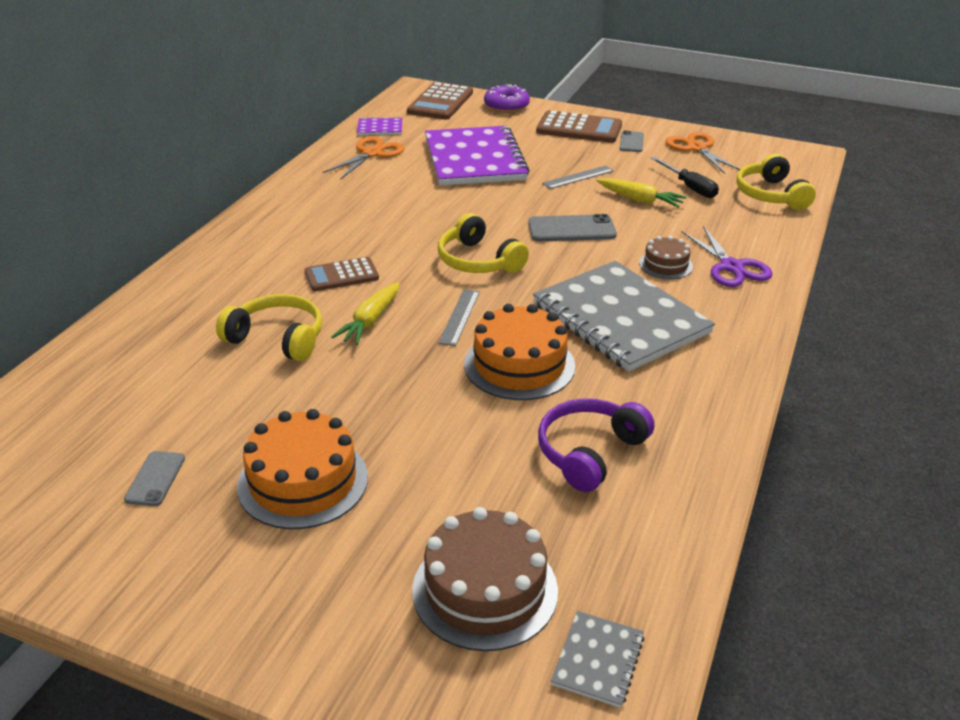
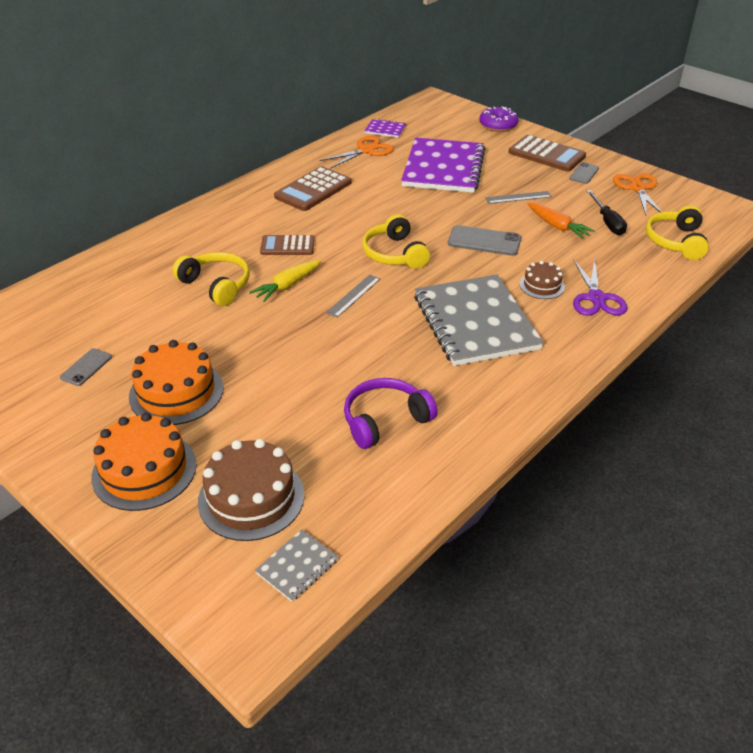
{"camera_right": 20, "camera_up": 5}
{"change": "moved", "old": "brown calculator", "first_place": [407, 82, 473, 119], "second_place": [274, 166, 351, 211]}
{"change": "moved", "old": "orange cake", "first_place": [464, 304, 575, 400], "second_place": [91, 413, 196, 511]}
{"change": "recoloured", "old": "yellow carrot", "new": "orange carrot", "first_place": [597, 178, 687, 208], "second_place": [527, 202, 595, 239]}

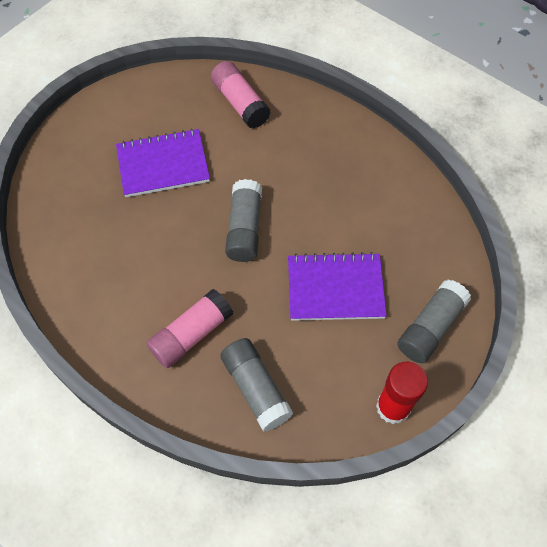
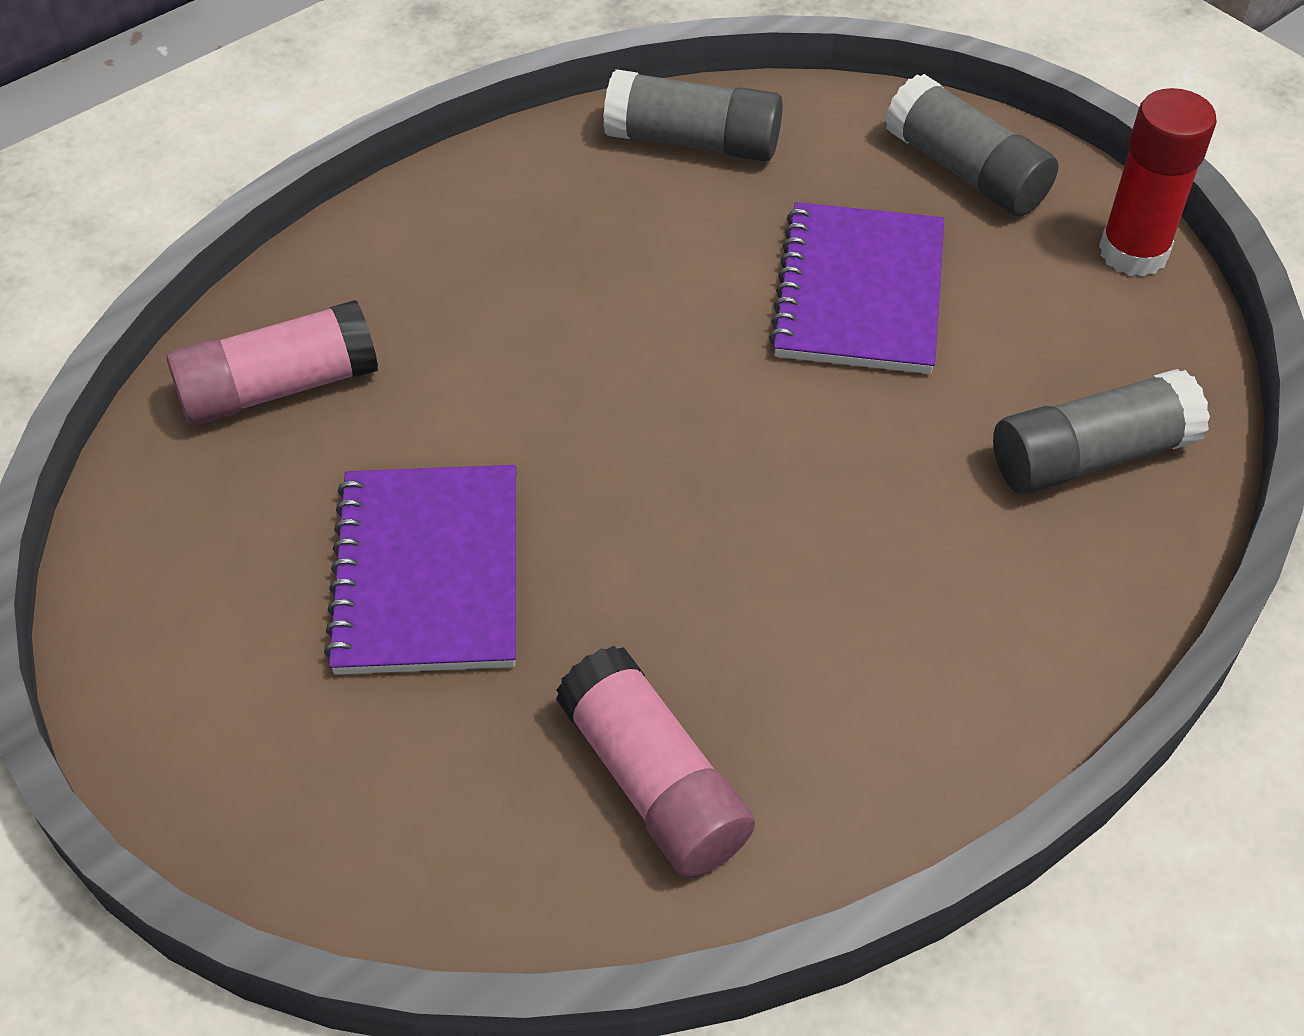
{"camera_right": -80, "camera_up": -10}
{"change": "moved", "old": "pink glue stick", "first_place": [146, 289, 233, 368], "second_place": [556, 646, 755, 878]}
{"change": "moved", "old": "grey glue stick", "first_place": [225, 179, 262, 262], "second_place": [603, 69, 783, 162]}

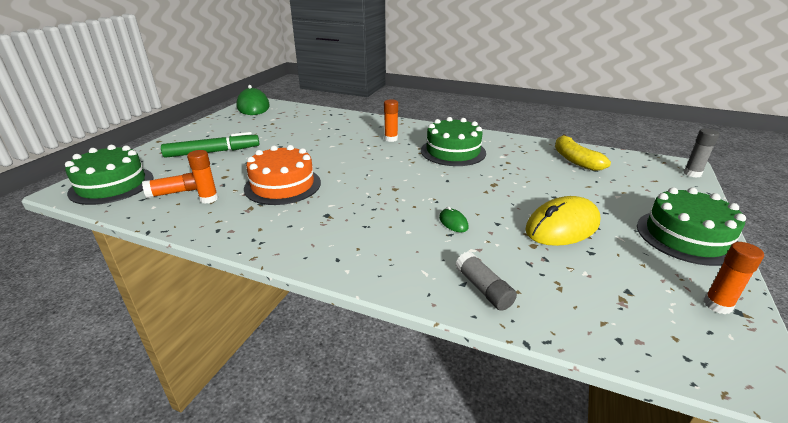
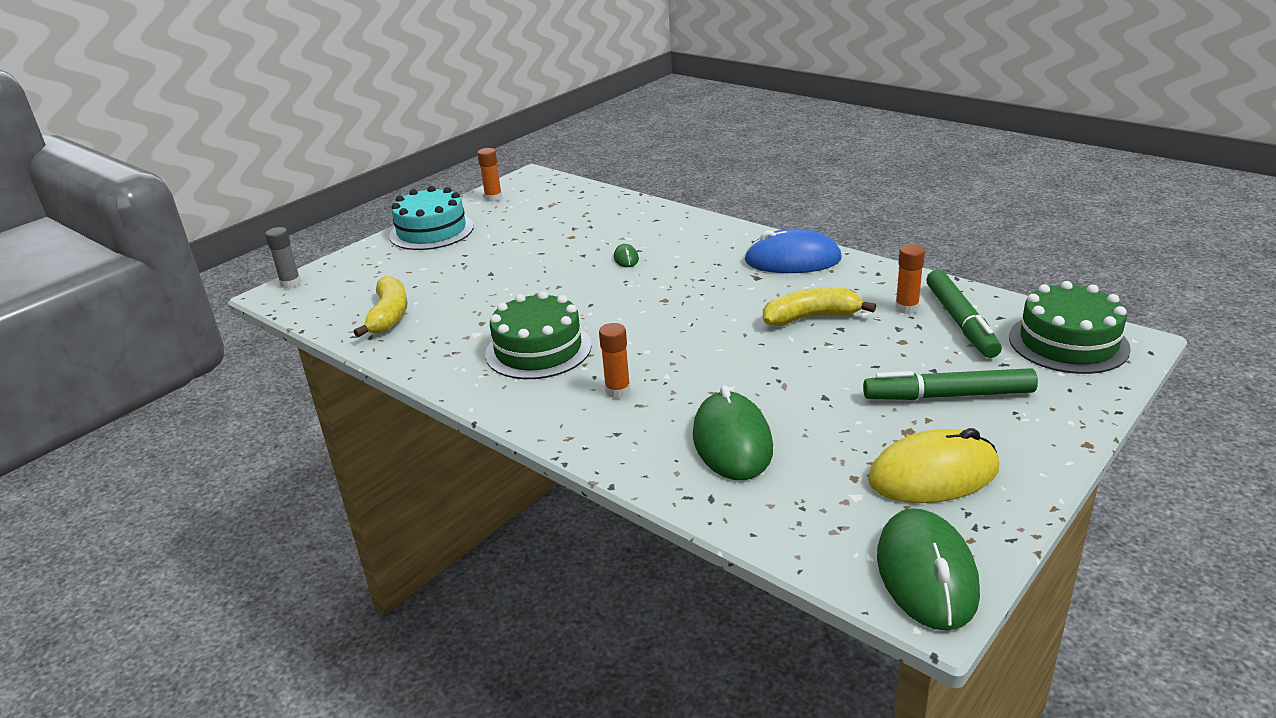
{"camera_right": -160, "camera_up": 0}
{"change": "replaced", "old": "orange glue stick", "new": "green marker", "first_place": [142, 173, 197, 198], "second_place": [926, 270, 1002, 358]}
{"change": "replaced", "old": "orange cake", "new": "yellow banana", "first_place": [244, 145, 321, 205], "second_place": [763, 287, 876, 326]}
{"change": "removed", "old": "grey glue stick", "first_place": [456, 252, 517, 311]}
{"change": "moved", "old": "yellow mouse", "first_place": [525, 196, 600, 246], "second_place": [868, 428, 999, 503]}
{"change": "recoloured", "old": "green cake", "new": "turquoise cake", "first_place": [637, 187, 746, 266], "second_place": [389, 186, 474, 250]}
{"change": "added", "new": "green mouse", "second_place": [693, 385, 773, 480]}
{"change": "added", "new": "blue mouse", "second_place": [744, 229, 842, 273]}

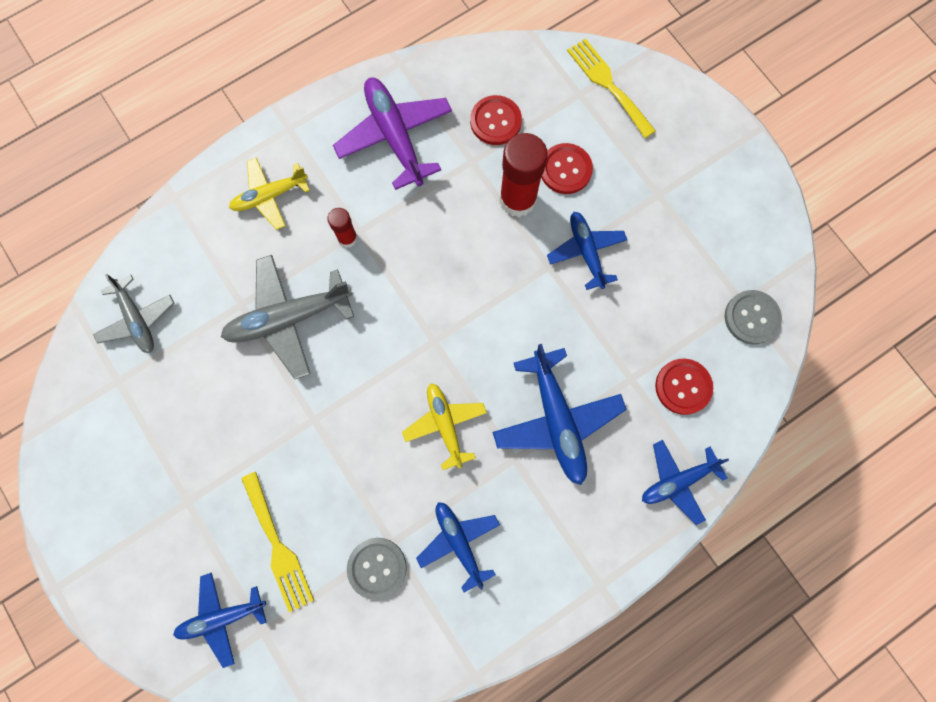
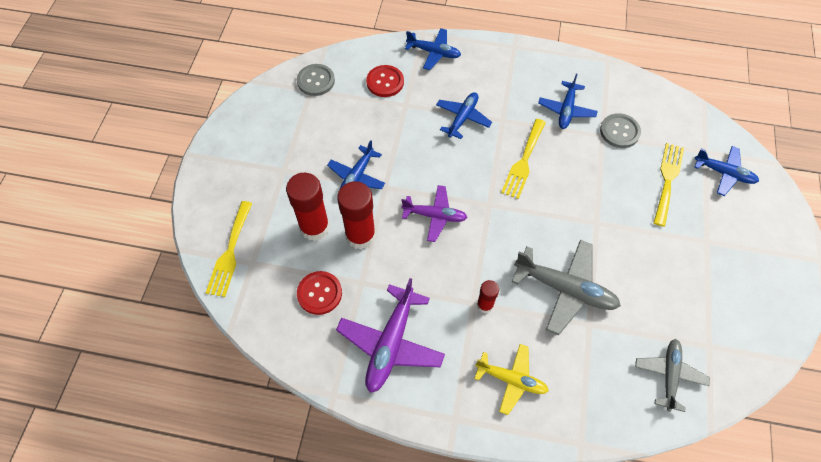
{"camera_right": -135, "camera_up": -15}
{"change": "replaced", "old": "yellow plane", "new": "yellow fork", "first_place": [402, 383, 487, 470], "second_place": [501, 119, 546, 199]}
{"change": "resized", "old": "blue plane", "first_place": [492, 344, 627, 485], "second_place": [436, 92, 492, 139], "factor": 0.64}
{"change": "replaced", "old": "red button", "new": "red glue stick", "first_place": [541, 143, 593, 194], "second_place": [286, 173, 330, 241]}
{"change": "added", "new": "purple plane", "second_place": [402, 185, 468, 242]}

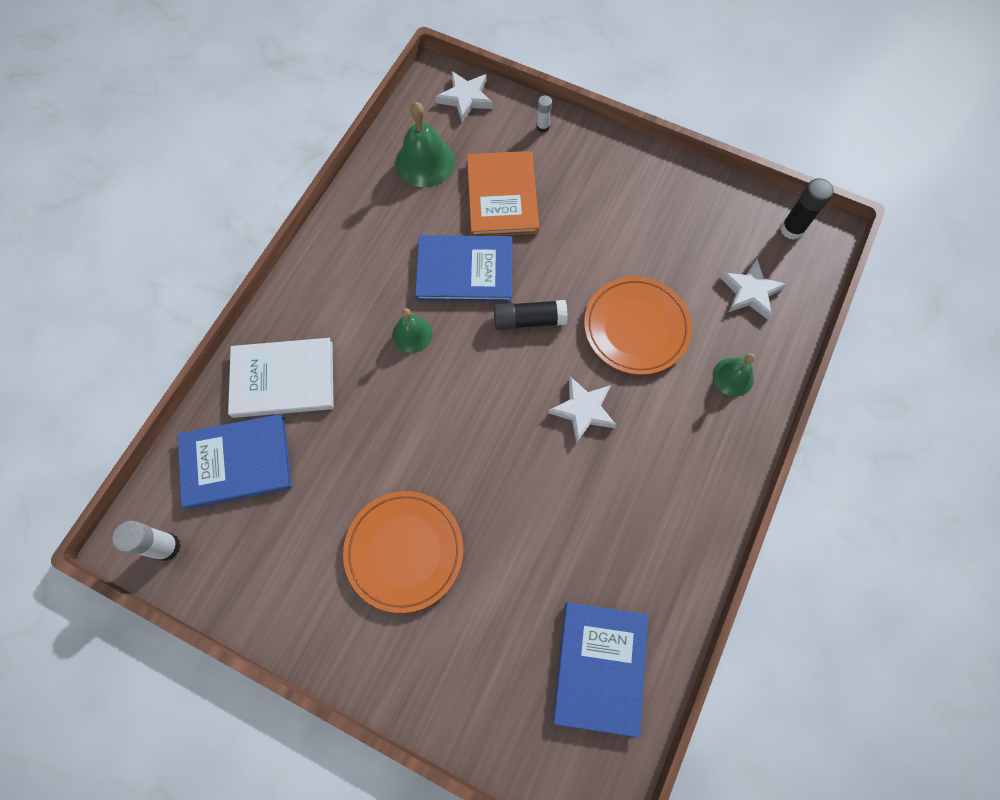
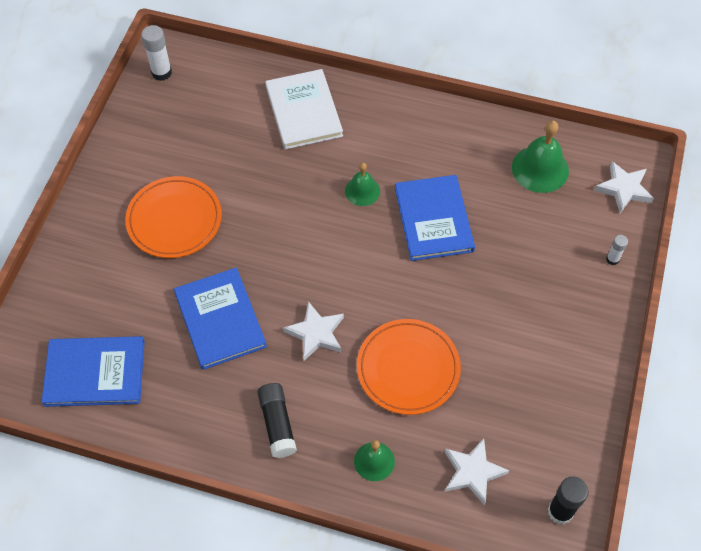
{"camera_right": 80, "camera_up": -10}
{"change": "moved", "old": "blue book", "first_place": [177, 414, 292, 509], "second_place": [174, 267, 267, 370]}
{"change": "removed", "old": "orange book", "first_place": [467, 151, 539, 236]}
{"change": "moved", "old": "black glue stick", "first_place": [494, 300, 568, 330], "second_place": [257, 383, 297, 458]}

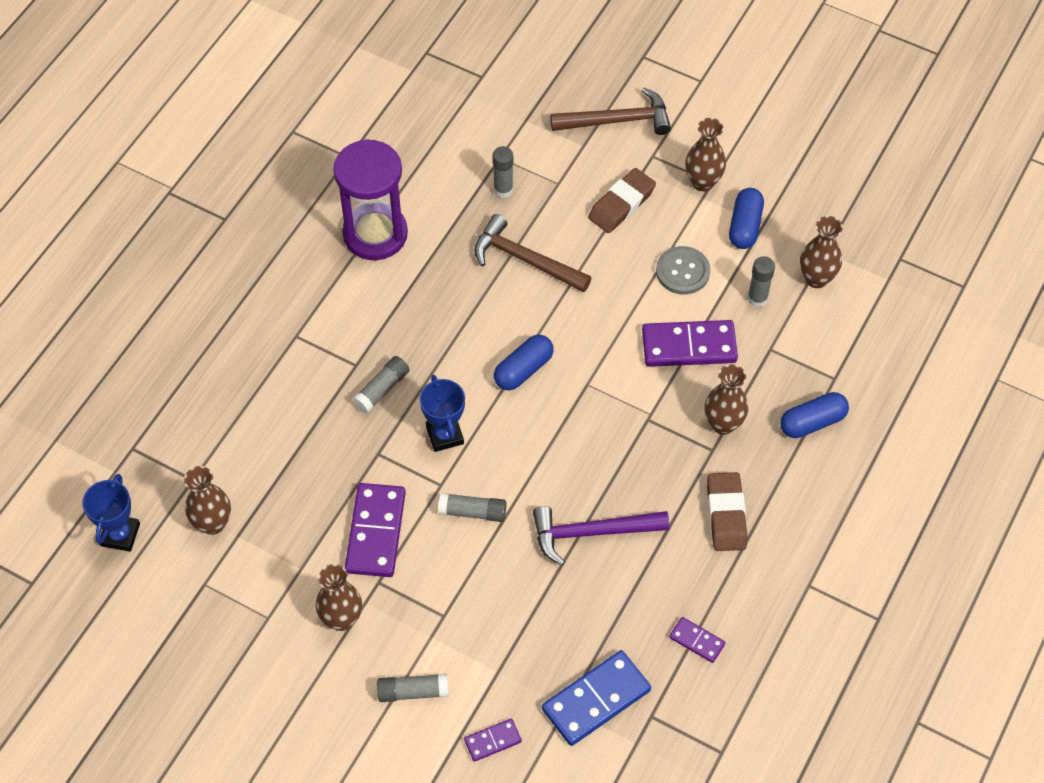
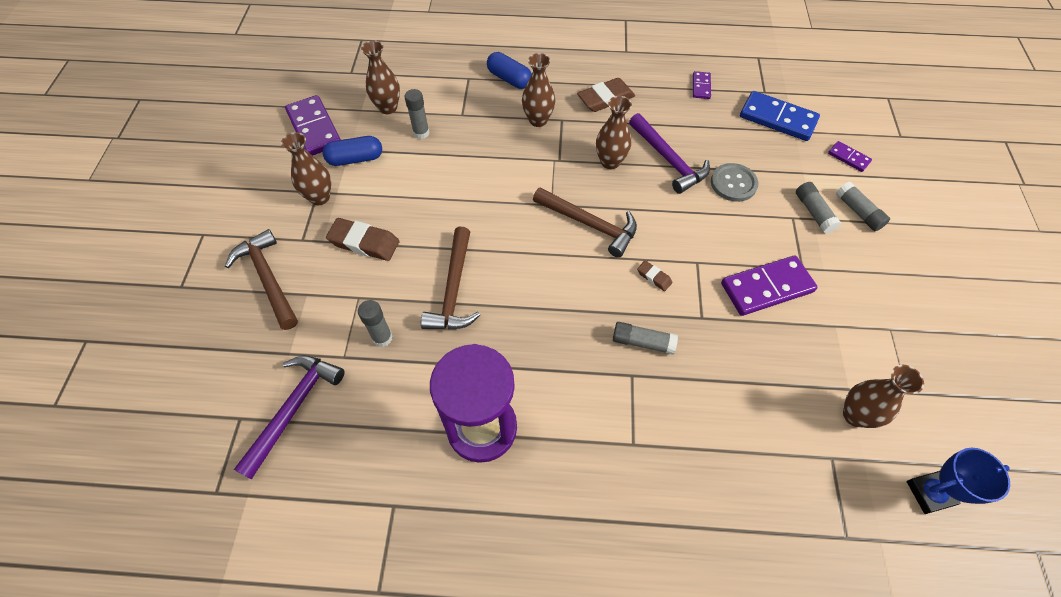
{"camera_right": -115, "camera_up": 0}
{"change": "moved", "old": "brown vase", "first_place": [316, 564, 362, 631], "second_place": [596, 96, 632, 169]}
{"change": "replaced", "old": "blue trophy", "new": "brown eraser", "first_place": [420, 375, 465, 452], "second_place": [637, 261, 672, 291]}
{"change": "moved", "old": "grey glue stick", "first_place": [438, 493, 506, 522], "second_place": [796, 182, 841, 234]}
{"change": "removed", "old": "blue capsule", "first_place": [494, 335, 554, 390]}
{"change": "moved", "old": "purple domino", "first_place": [642, 320, 738, 367], "second_place": [285, 95, 341, 156]}
{"change": "moved", "old": "grey button", "first_place": [656, 246, 710, 294], "second_place": [711, 163, 758, 202]}
{"change": "added", "new": "purple hammer", "second_place": [234, 356, 345, 479]}
{"change": "added", "new": "brown hammer", "second_place": [533, 187, 637, 258]}

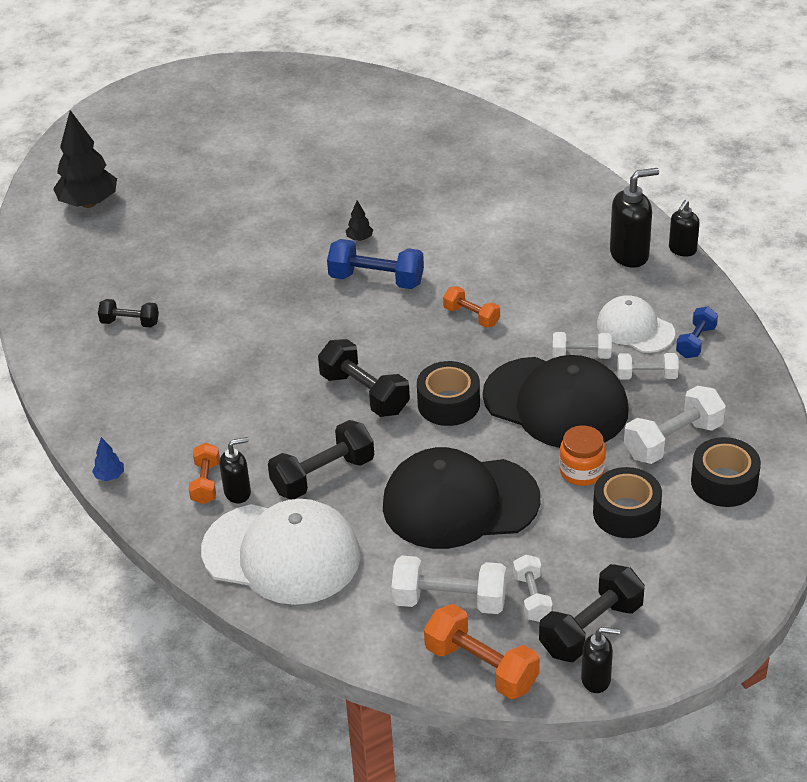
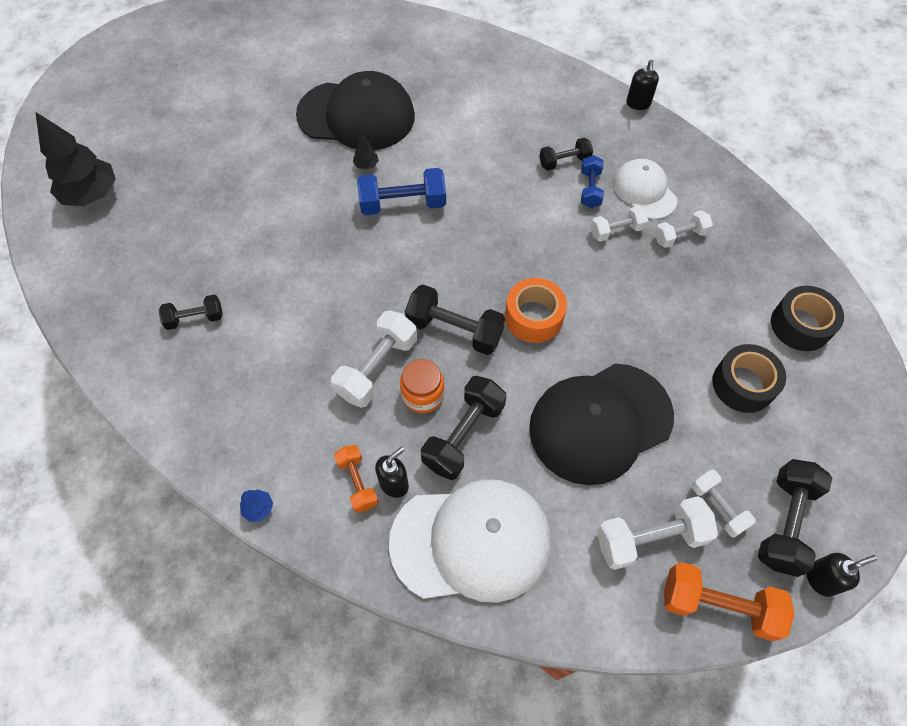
{"camera_right": -25, "camera_up": 20}
{"change": "recoloured", "old": "black tape", "new": "orange tape", "first_place": [417, 361, 480, 426], "second_place": [505, 278, 567, 343]}
{"change": "removed", "old": "orange dumbbell", "first_place": [443, 286, 500, 328]}
{"change": "moved", "old": "black cap", "first_place": [483, 355, 629, 448], "second_place": [296, 71, 415, 150]}
{"change": "moved", "old": "orange jar", "first_place": [559, 425, 606, 486], "second_place": [400, 359, 445, 413]}
{"change": "turned", "old": "white cap", "first_place": [597, 295, 675, 353], "second_place": [613, 159, 677, 219], "degrees": 45}
{"change": "removed", "old": "black soap dispenser", "first_place": [610, 168, 659, 268]}
{"change": "moved", "old": "white dumbbell", "first_place": [624, 386, 726, 464], "second_place": [331, 311, 417, 408]}
{"change": "moved", "old": "blue dumbbell", "first_place": [676, 306, 718, 358], "second_place": [581, 155, 604, 208]}
{"change": "added", "new": "black dumbbell", "second_place": [539, 138, 593, 170]}

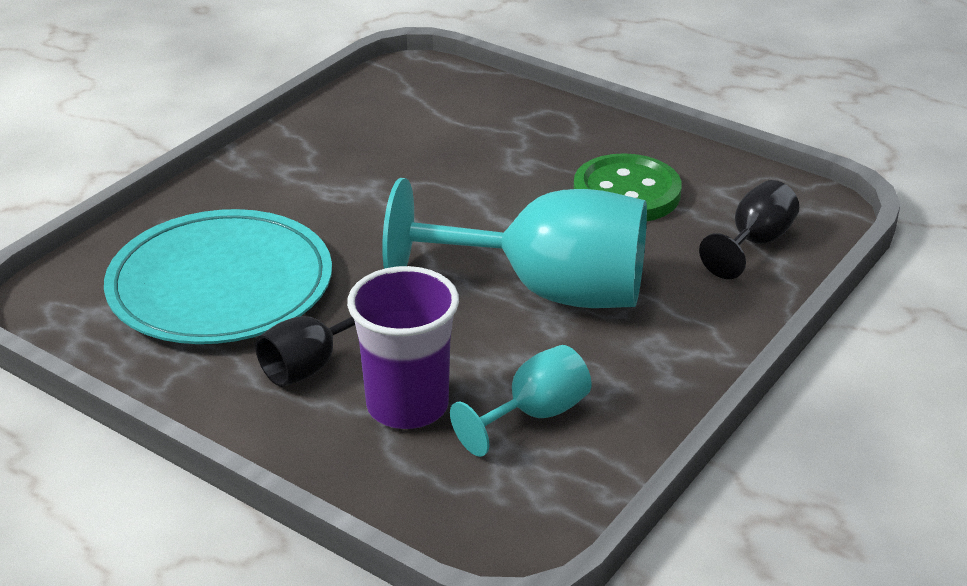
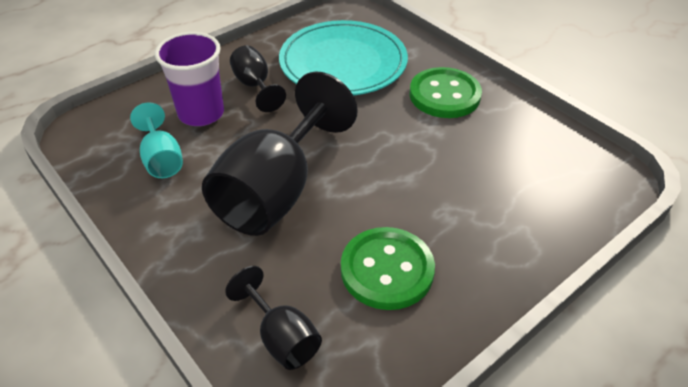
{"camera_right": 105, "camera_up": 10}
{"change": "recoloured", "old": "turquoise goblet", "new": "black goblet", "first_place": [382, 178, 647, 308], "second_place": [202, 71, 357, 236]}
{"change": "added", "new": "green button", "second_place": [409, 67, 482, 118]}

